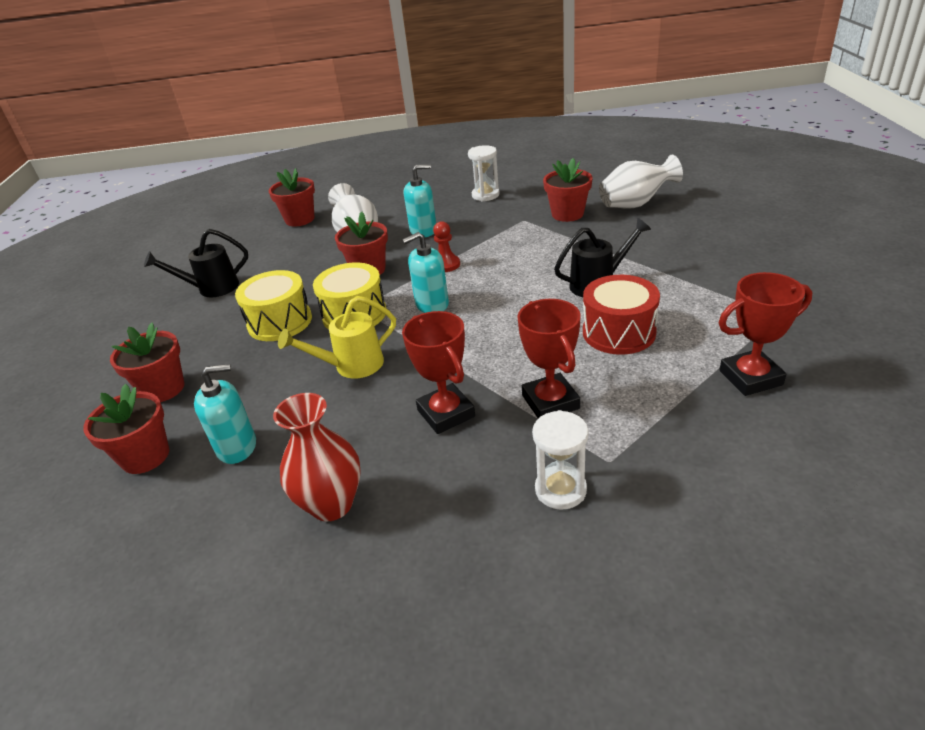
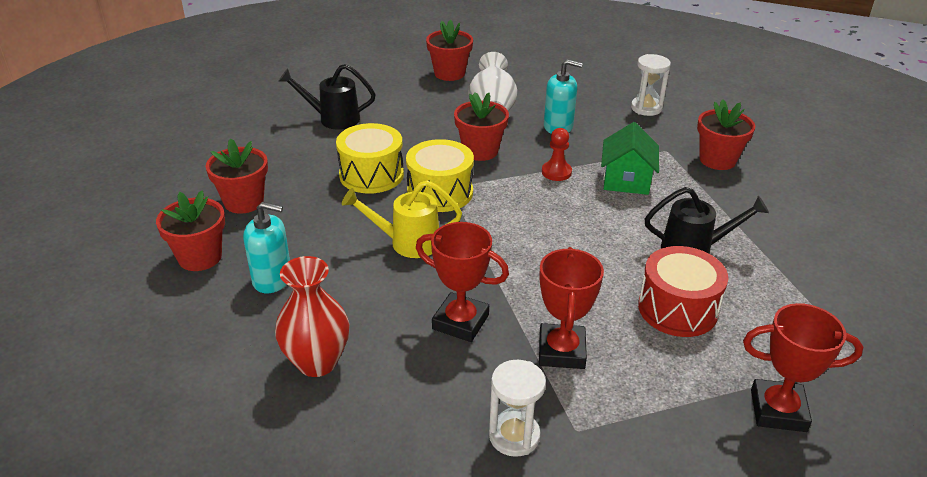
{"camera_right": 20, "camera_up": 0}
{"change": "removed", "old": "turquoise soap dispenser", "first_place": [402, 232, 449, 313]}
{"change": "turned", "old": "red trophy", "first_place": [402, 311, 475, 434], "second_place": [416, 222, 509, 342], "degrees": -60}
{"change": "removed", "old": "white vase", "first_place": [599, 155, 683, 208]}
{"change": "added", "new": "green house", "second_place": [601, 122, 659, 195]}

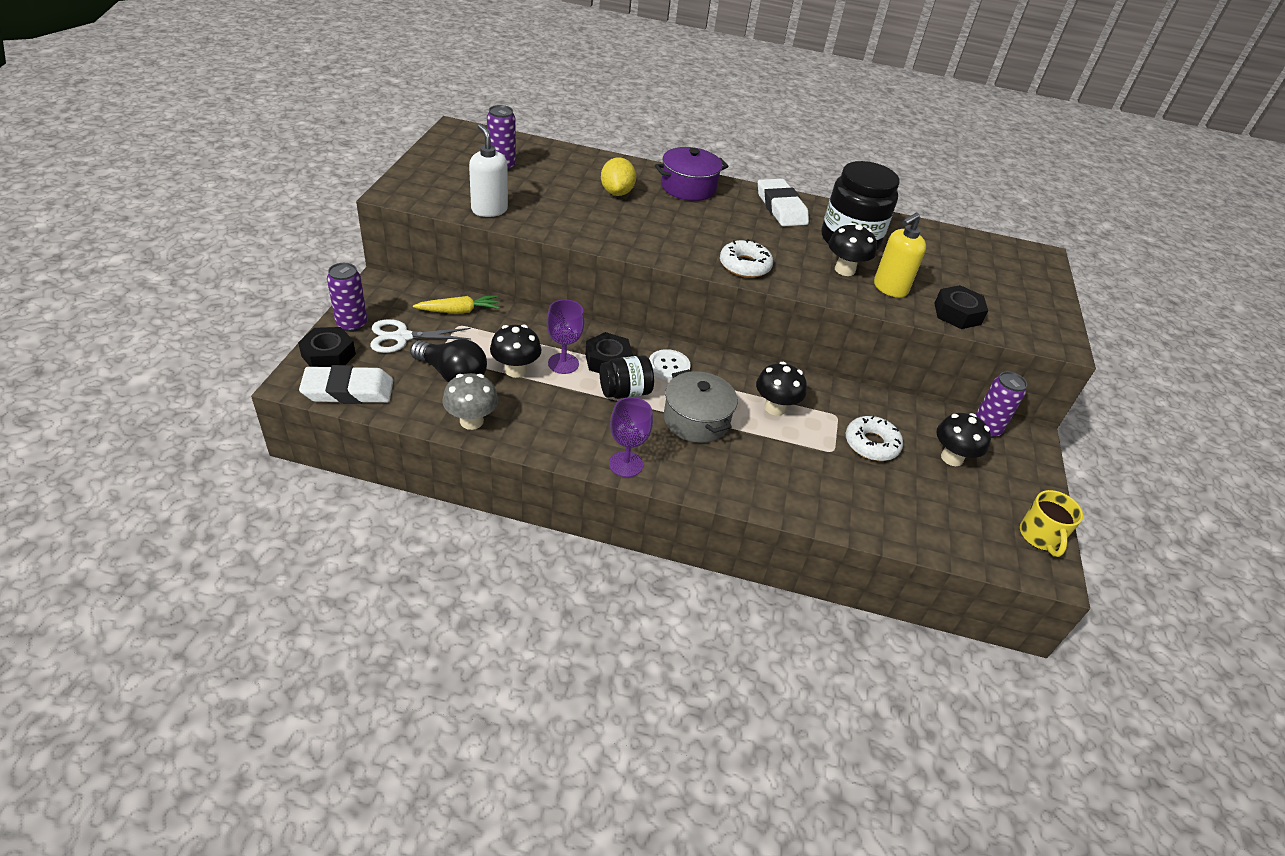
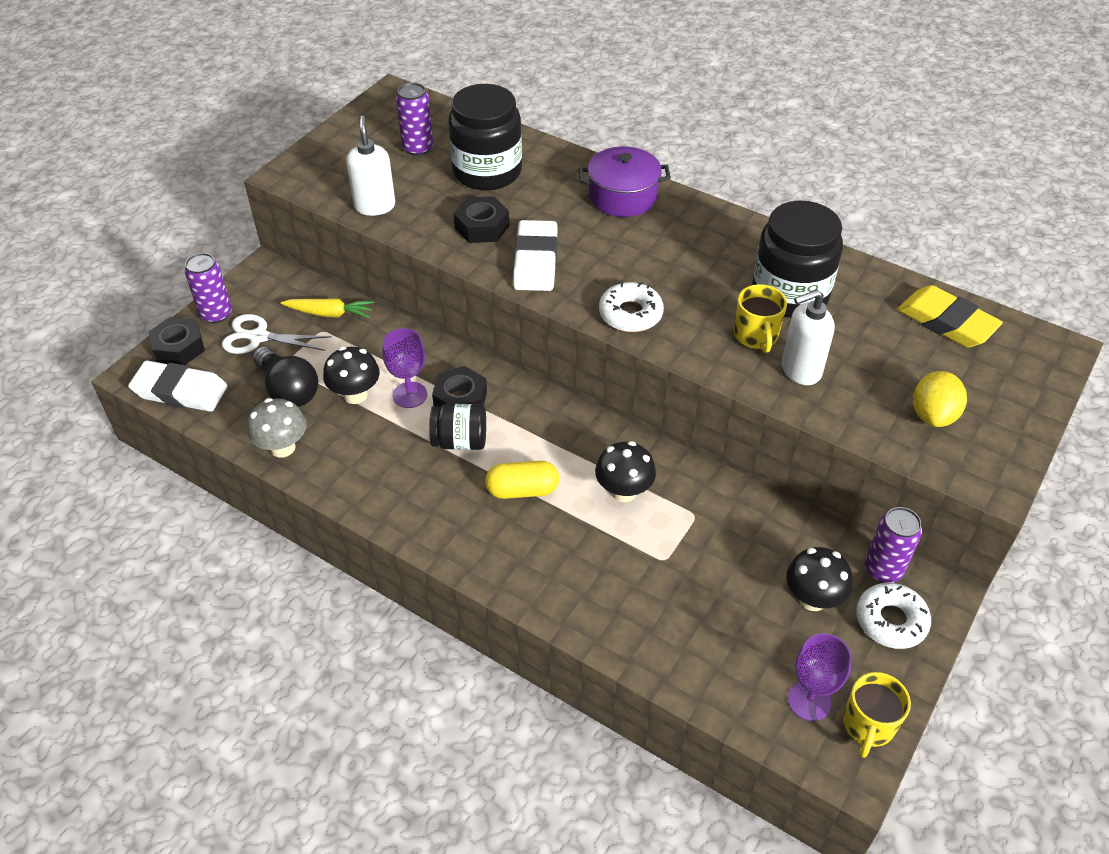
{"camera_right": 25, "camera_up": 5}
{"change": "moved", "old": "yellow lemon", "first_place": [601, 157, 636, 196], "second_place": [913, 371, 967, 427]}
{"change": "moved", "old": "purple goblet", "first_place": [609, 397, 653, 477], "second_place": [788, 633, 852, 721]}
{"change": "removed", "old": "white button", "first_place": [649, 349, 691, 381]}
{"change": "replaced", "old": "grey pot", "new": "yellow capsule", "first_place": [664, 369, 738, 443], "second_place": [485, 461, 559, 499]}
{"change": "moved", "old": "white eraser", "first_place": [758, 179, 809, 227], "second_place": [513, 220, 558, 291]}
{"change": "replaced", "old": "black mushroom", "new": "yellow mug", "first_place": [828, 223, 877, 276], "second_place": [734, 284, 787, 353]}
{"change": "moved", "old": "white donut", "first_place": [846, 416, 903, 461], "second_place": [856, 583, 931, 649]}
{"change": "recoloured", "old": "yellow soap dispenser", "new": "white soap dispenser", "first_place": [874, 213, 926, 298], "second_place": [782, 289, 835, 385]}
{"change": "moved", "old": "black nut", "first_place": [934, 285, 988, 329], "second_place": [454, 196, 509, 243]}
{"change": "added", "new": "black jar", "second_place": [448, 84, 522, 190]}
{"change": "added", "new": "yellow eraser", "second_place": [897, 285, 1003, 348]}

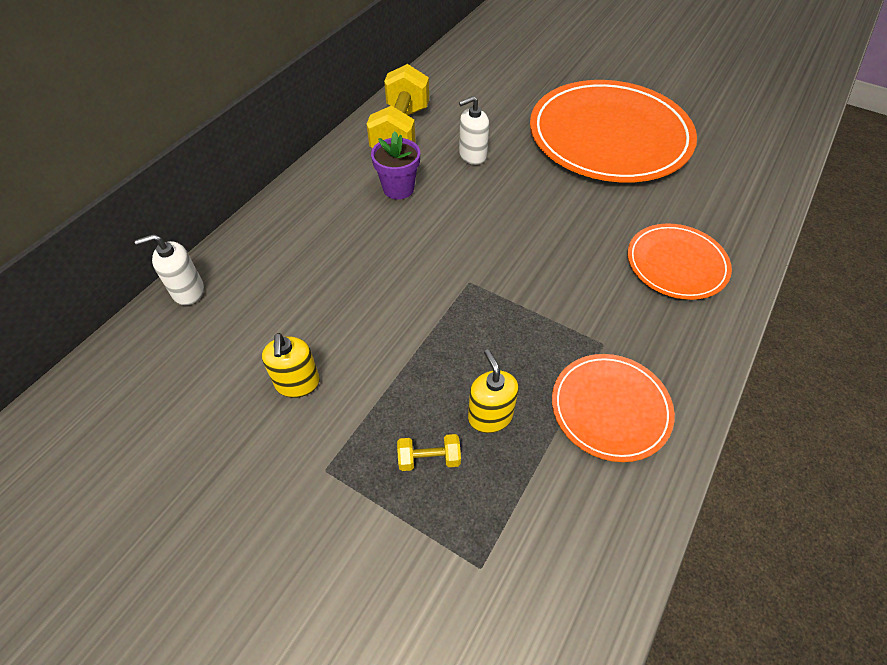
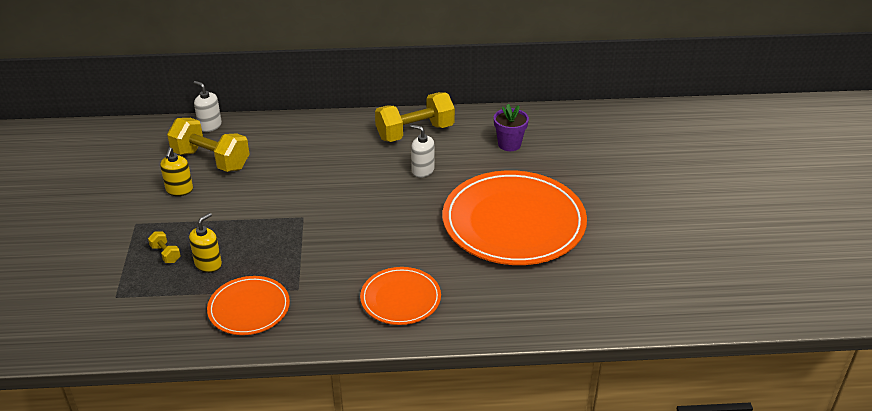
{"camera_right": 55, "camera_up": -15}
{"change": "turned", "old": "yellow soap dispenser", "first_place": [262, 333, 320, 398], "second_place": [160, 147, 193, 196], "degrees": -45}
{"change": "moved", "old": "purple flower pot", "first_place": [371, 131, 420, 199], "second_place": [494, 104, 529, 151]}
{"change": "added", "new": "yellow dumbbell", "second_place": [167, 118, 249, 172]}

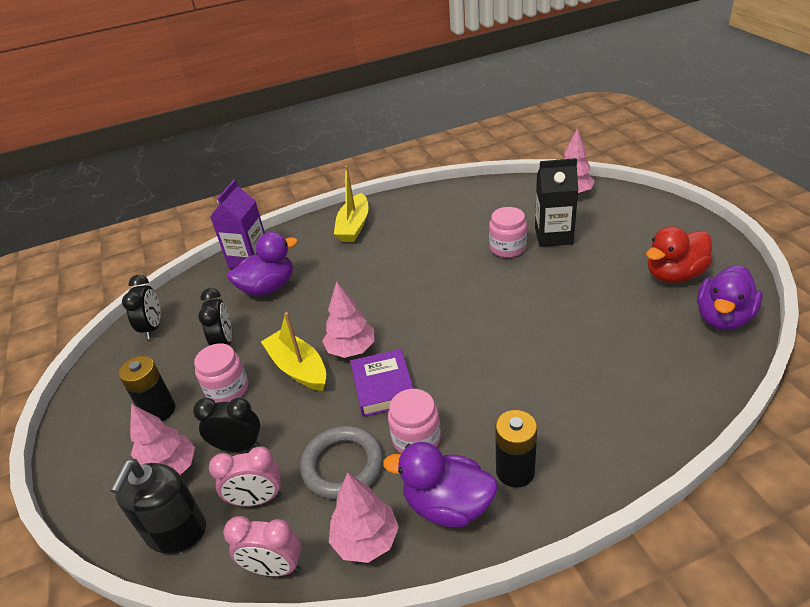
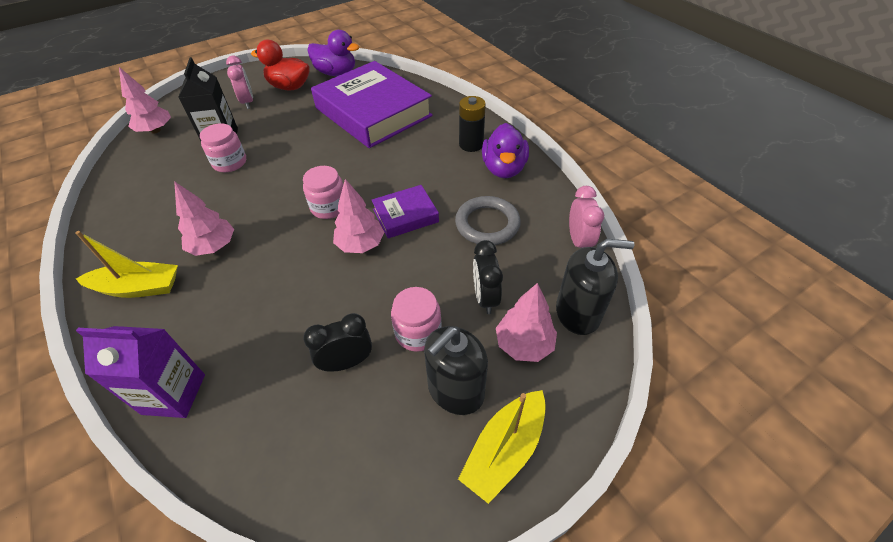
{"camera_right": -105, "camera_up": 10}
{"change": "replaced", "old": "black battery", "new": "black soap dispenser", "first_place": [119, 356, 175, 421], "second_place": [424, 326, 488, 415]}
{"change": "removed", "old": "black clock", "first_place": [122, 275, 161, 339]}
{"change": "moved", "old": "pink clock", "first_place": [209, 447, 282, 506], "second_place": [226, 56, 253, 109]}
{"change": "removed", "old": "purple duck", "first_place": [227, 232, 298, 296]}
{"change": "moved", "old": "yellow boat", "first_place": [261, 312, 326, 391], "second_place": [458, 390, 546, 504]}
{"change": "moved", "old": "pink tree", "first_place": [329, 473, 399, 563], "second_place": [174, 181, 234, 256]}
{"change": "moved", "old": "pink jar", "first_place": [388, 389, 441, 454], "second_place": [303, 166, 343, 219]}
{"change": "turned", "old": "red duck", "first_place": [646, 226, 712, 283], "second_place": [251, 40, 309, 90], "degrees": 150}
{"change": "added", "new": "purple book", "second_place": [311, 61, 433, 148]}

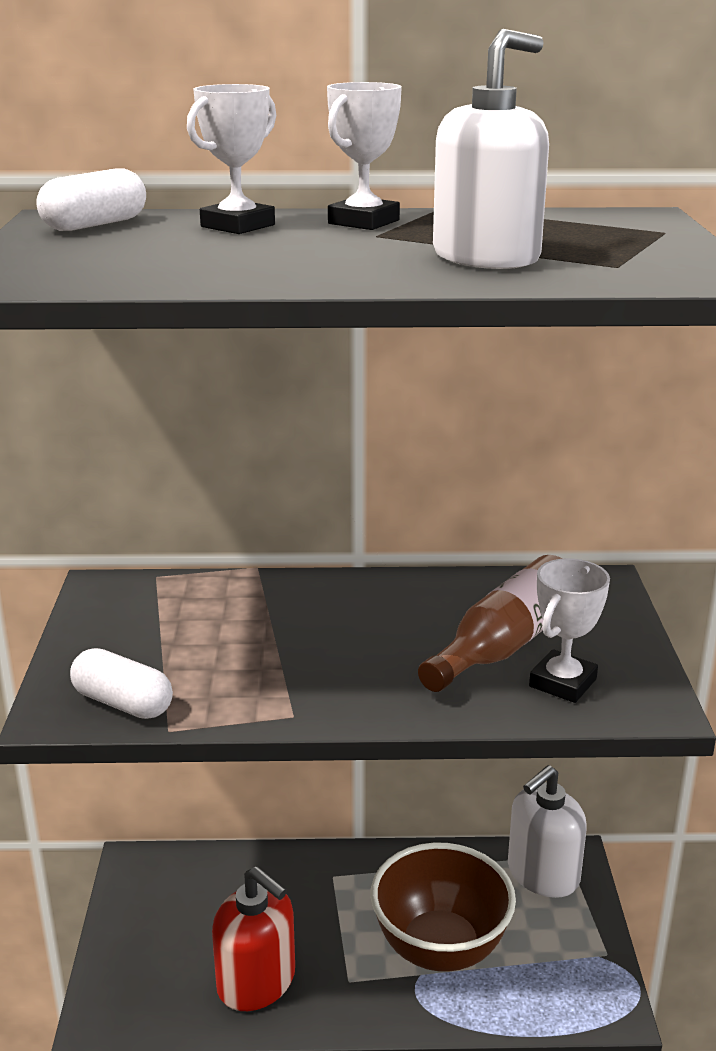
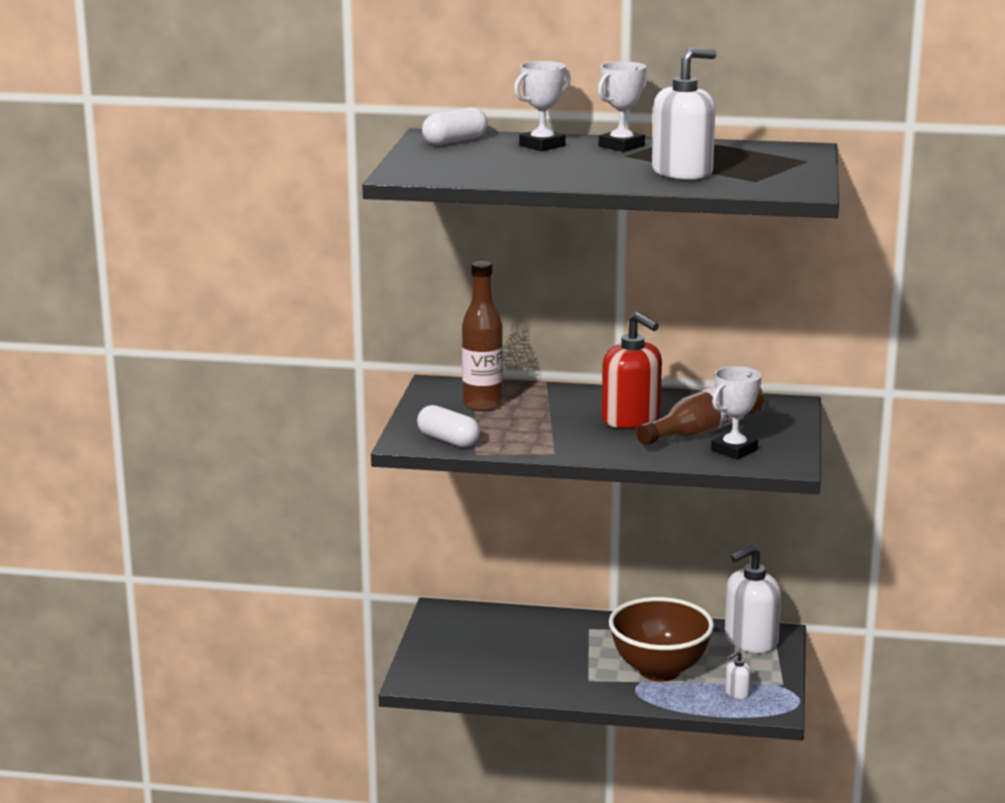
{"camera_right": 10, "camera_up": -5}
{"change": "moved", "old": "red soap dispenser", "first_place": [212, 866, 295, 1011], "second_place": [602, 312, 662, 428]}
{"change": "added", "new": "brown bottle", "second_place": [462, 261, 503, 411]}
{"change": "added", "new": "white soap dispenser", "second_place": [725, 651, 752, 699]}

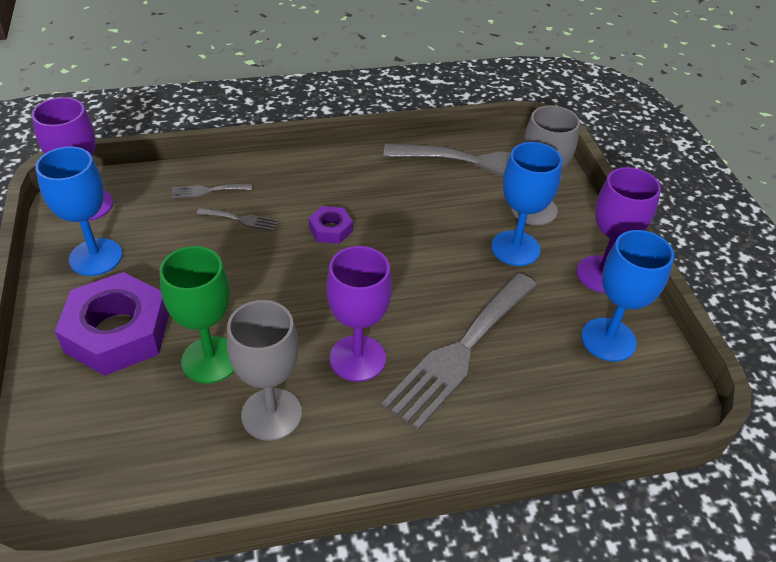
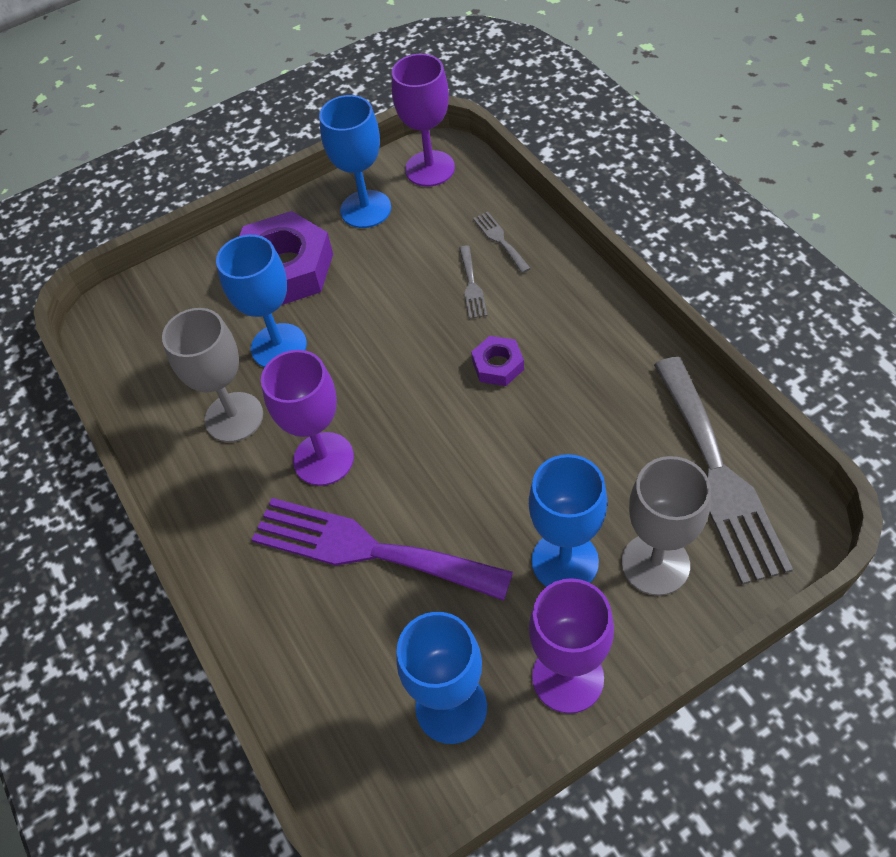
{"camera_right": 80, "camera_up": 10}
{"change": "recoloured", "old": "green goblet", "new": "blue goblet", "first_place": [160, 246, 234, 383], "second_place": [216, 235, 307, 368]}
{"change": "recoloured", "old": "grey fork", "new": "purple fork", "first_place": [381, 273, 537, 430], "second_place": [252, 498, 513, 601]}

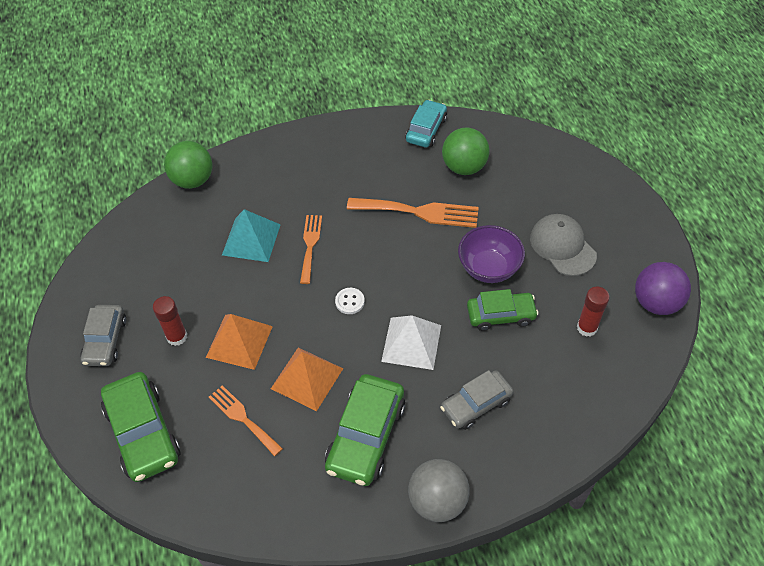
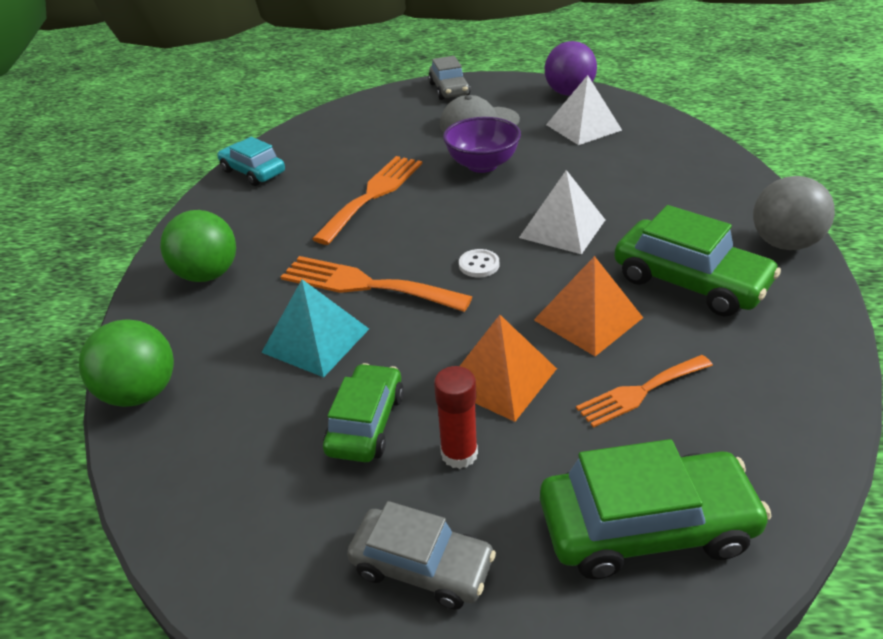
{"camera_right": -70, "camera_up": -15}
{"change": "resized", "old": "orange fork", "first_place": [300, 215, 322, 284], "second_place": [281, 256, 472, 312], "factor": 1.58}
{"change": "moved", "old": "grey car", "first_place": [440, 370, 514, 430], "second_place": [428, 56, 471, 100]}
{"change": "moved", "old": "green ball", "first_place": [442, 128, 490, 175], "second_place": [160, 210, 236, 282]}
{"change": "moved", "old": "green car", "first_place": [467, 289, 538, 331], "second_place": [323, 363, 404, 462]}
{"change": "replaced", "old": "red glue stick", "new": "white pyramid", "first_place": [577, 286, 610, 337], "second_place": [546, 75, 622, 145]}

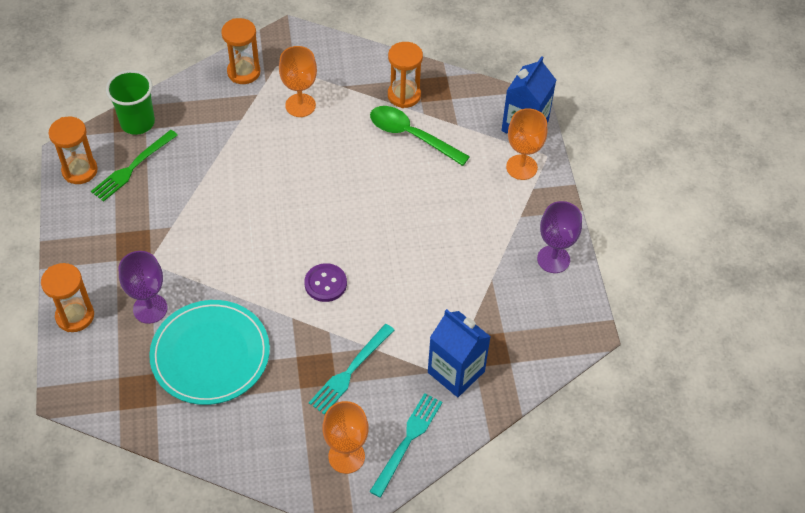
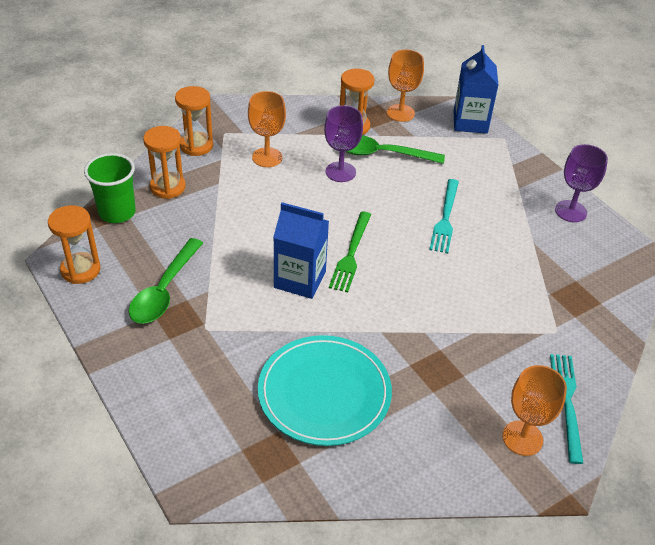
{"camera_right": -25, "camera_up": -10}
{"change": "moved", "old": "orange hourglass", "first_place": [41, 263, 94, 332], "second_place": [143, 126, 186, 199]}
{"change": "moved", "old": "green fork", "first_place": [91, 130, 178, 202], "second_place": [329, 212, 371, 292]}
{"change": "moved", "old": "purple goblet", "first_place": [119, 251, 168, 324], "second_place": [324, 105, 363, 182]}
{"change": "removed", "old": "purple button", "first_place": [304, 263, 347, 302]}
{"change": "moved", "old": "turquoise fork", "first_place": [309, 324, 394, 415], "second_place": [429, 179, 459, 253]}
{"change": "moved", "old": "blue carton", "first_place": [428, 309, 491, 397], "second_place": [273, 202, 329, 299]}
{"change": "moved", "old": "orange goblet", "first_place": [506, 108, 548, 180], "second_place": [387, 49, 424, 122]}
{"change": "added", "new": "green spoon", "second_place": [129, 238, 203, 324]}

